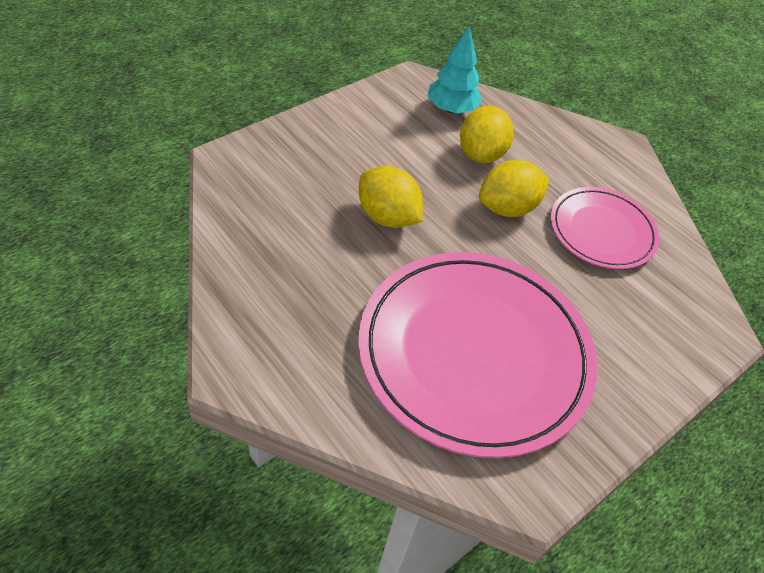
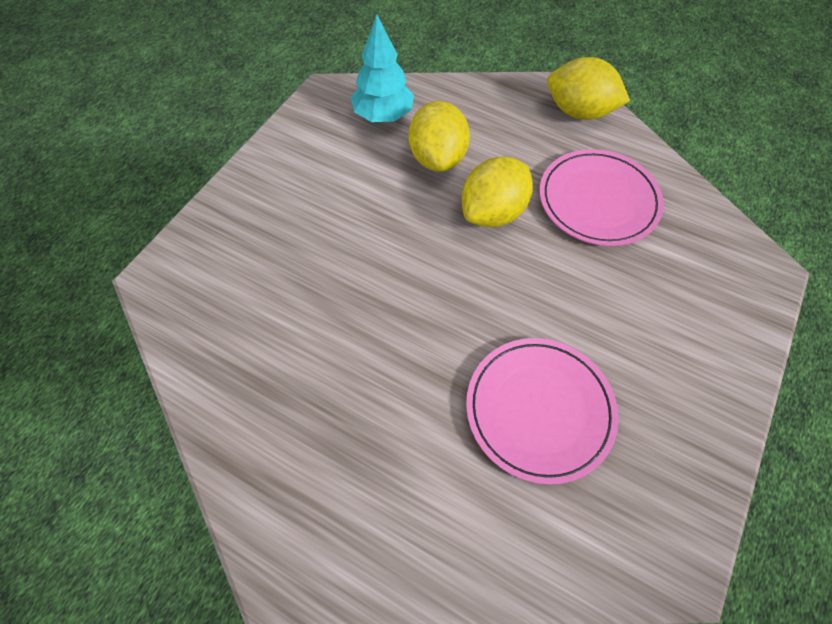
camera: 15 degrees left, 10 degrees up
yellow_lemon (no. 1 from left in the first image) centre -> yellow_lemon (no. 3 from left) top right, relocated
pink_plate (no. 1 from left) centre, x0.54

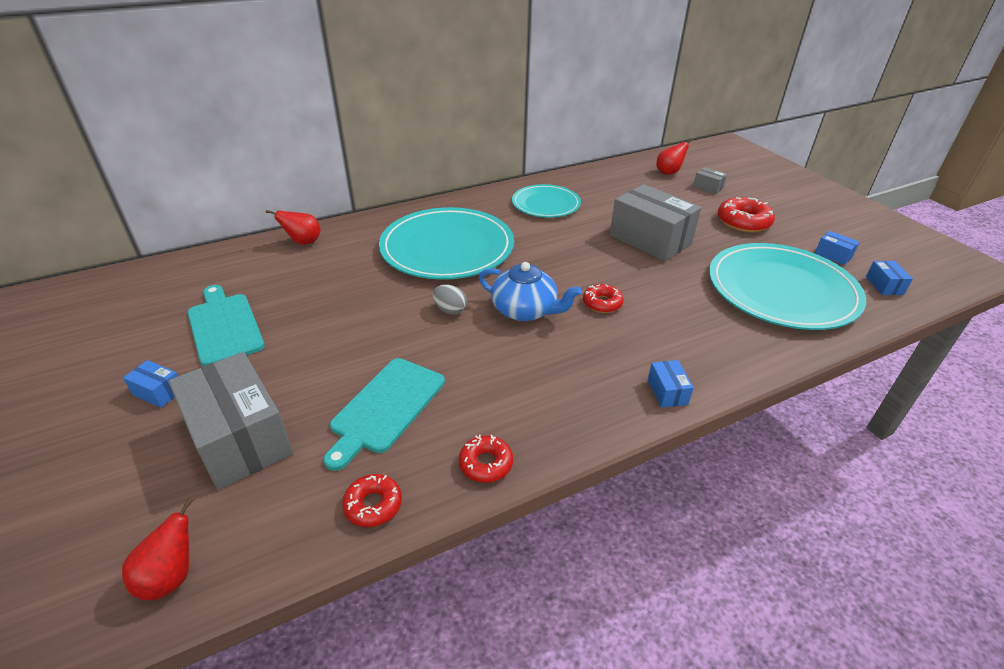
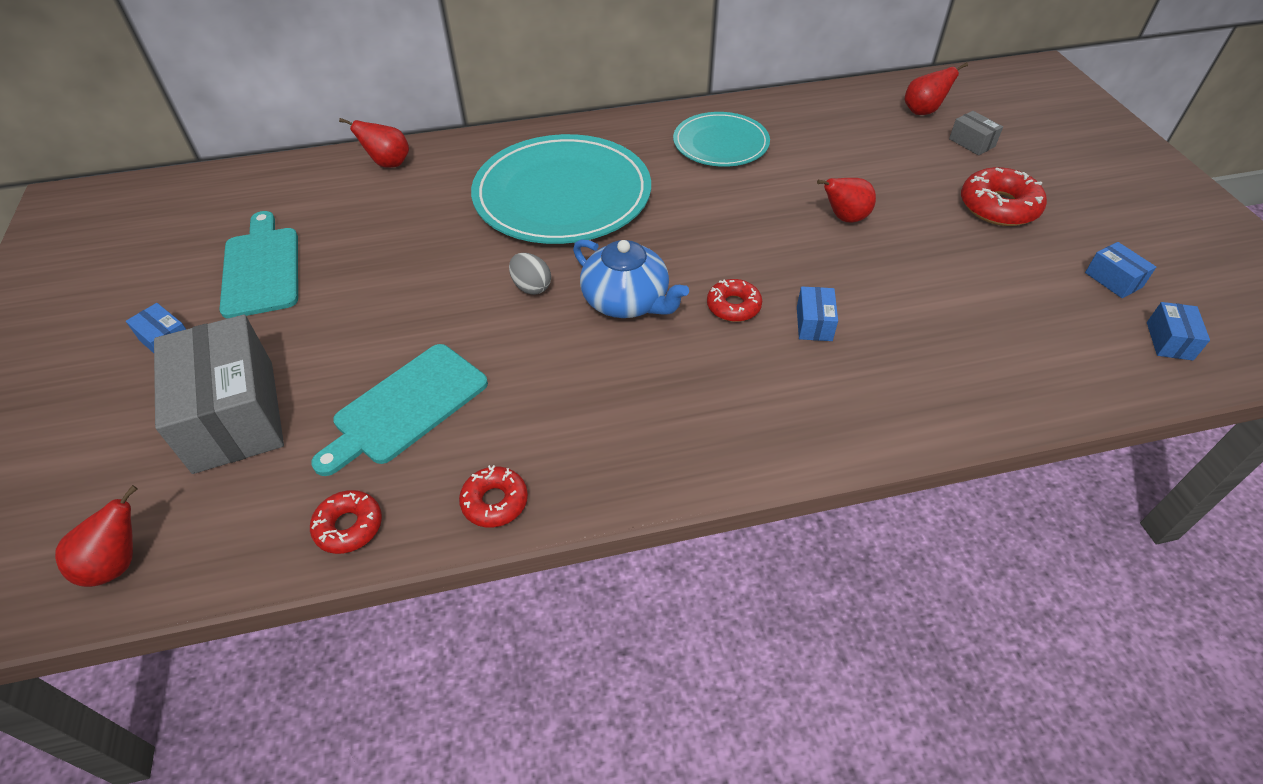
camera: 15 degrees right, 10 degrees up
grey_box (no. 2 from left) centre -> red_pear (no. 3 from left) top right
turquoise_plate (no. 3 from left) middle right -> none
blue_box (no. 2 from left) middle right -> blue_box (no. 2 from left) centre, relocated

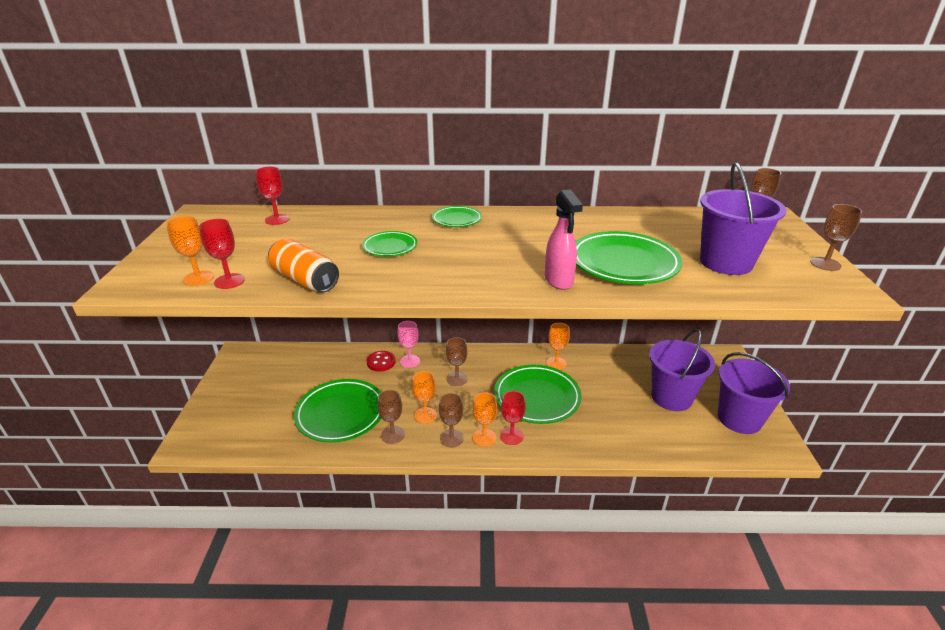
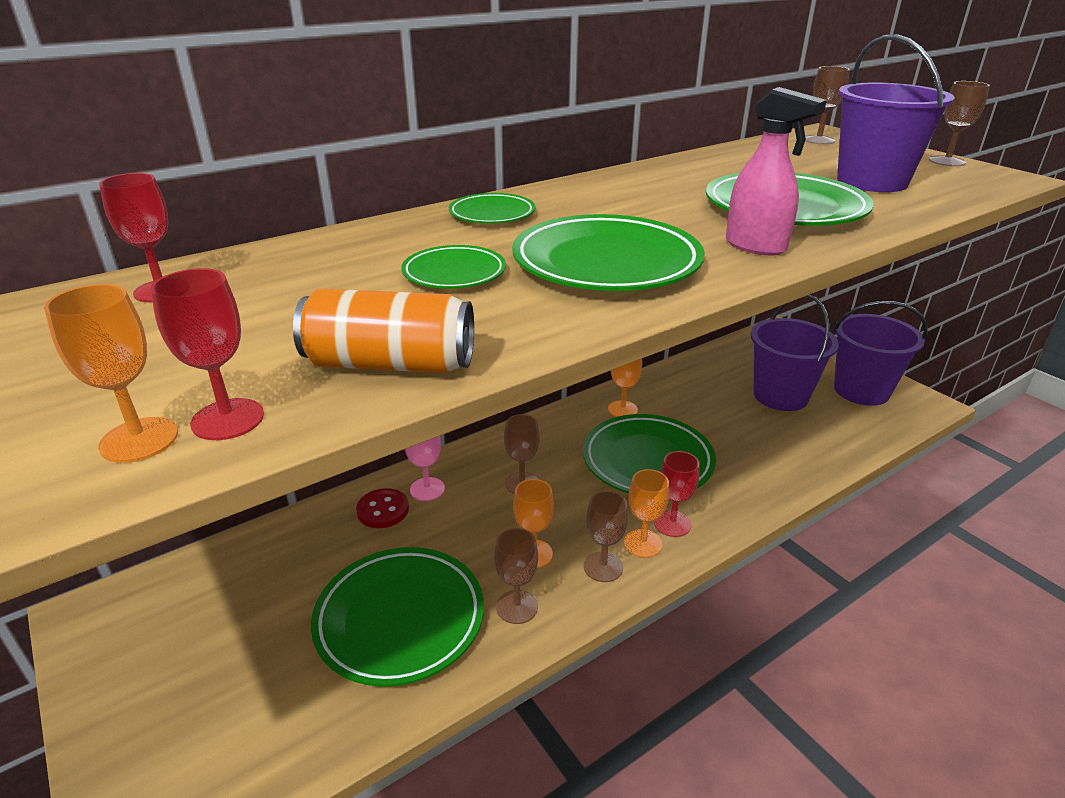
camera: 35 degrees left, 0 degrees up
none -> green_plate (no. 4 from left) top centre

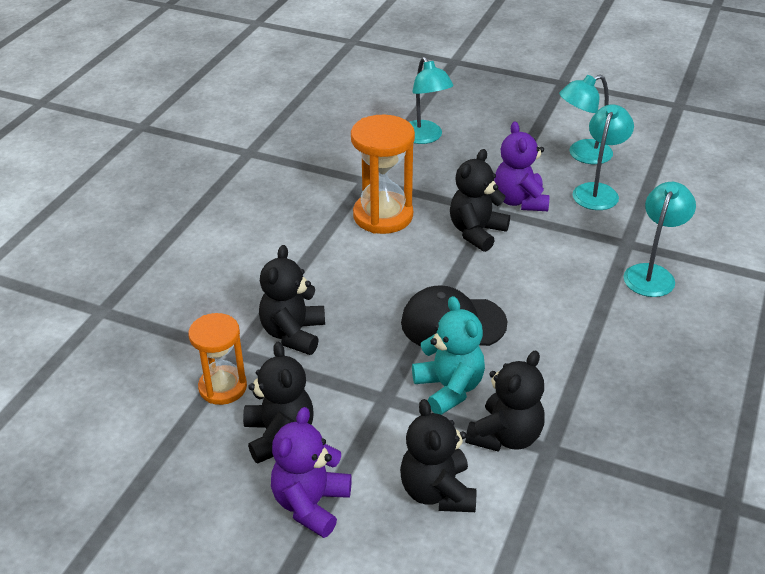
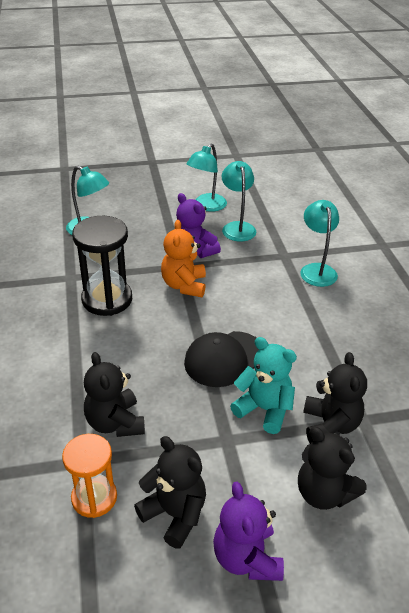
camera: 35 degrees left, 0 degrees up
orange_hourglass (no. 2 from left) top centre -> black_hourglass middle left
black_teddy_bear (no. 4 from left) centre -> orange_teddy_bear centre

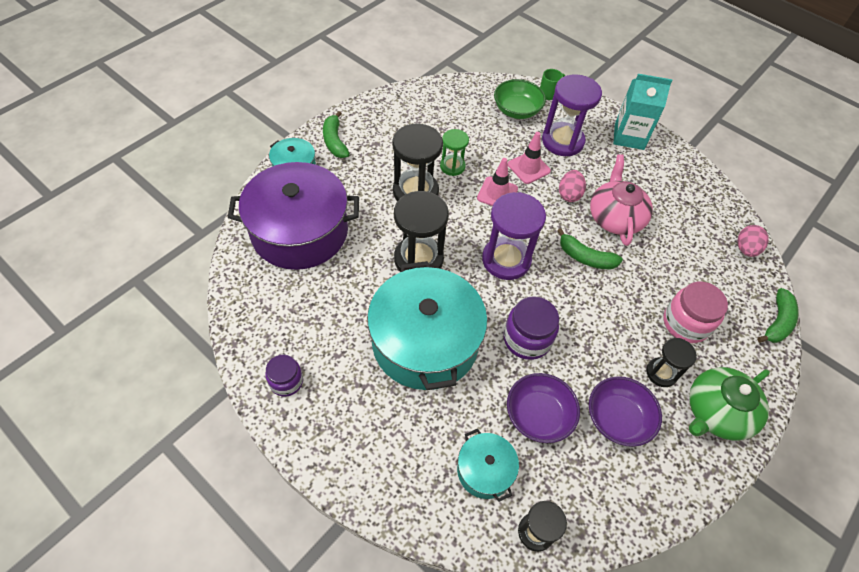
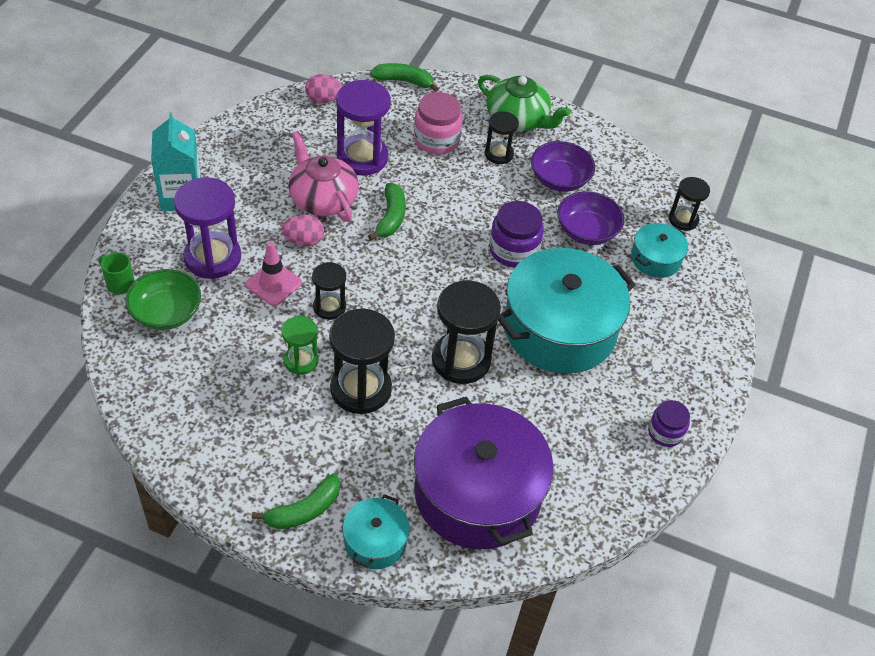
camera: 110 degrees left, 5 degrees down
pink_teapot middle right -> pink_teapot top centre, 75 degrees clockwise
pink_traffic_cone (no. 1 from left) top centre -> black_hourglass (no. 1 from left) centre
purple_hourglass (no. 1 from left in the first image) centre -> purple_hourglass (no. 2 from left) top centre, relocated

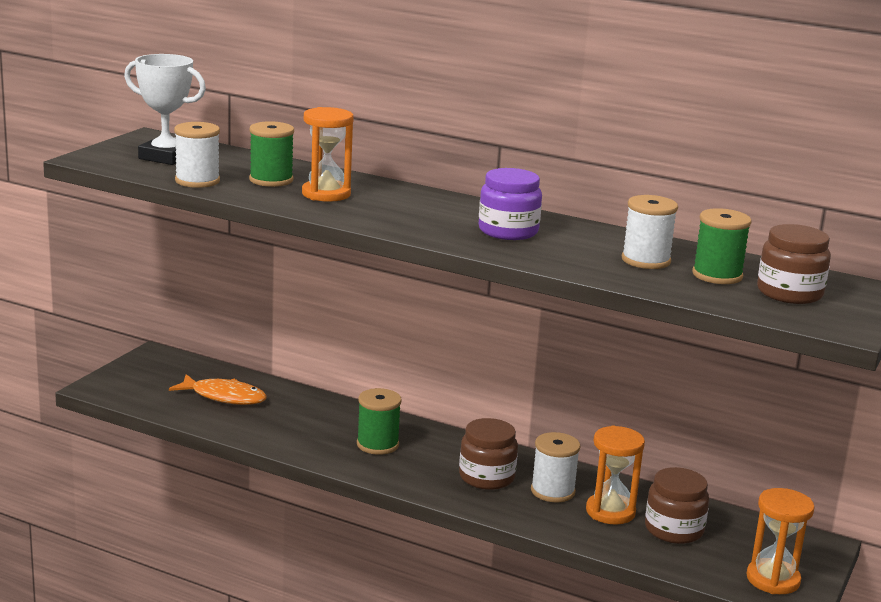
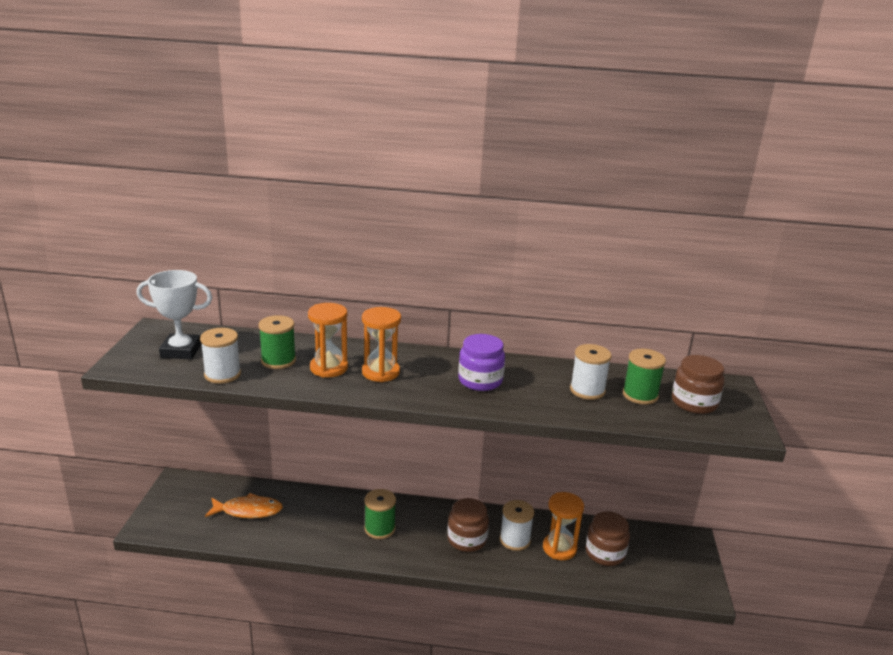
camera: 20 degrees left, 5 degrees up
orange_hourglass (no. 3 from left in the first image) bottom right -> orange_hourglass (no. 2 from left) centre, relocated

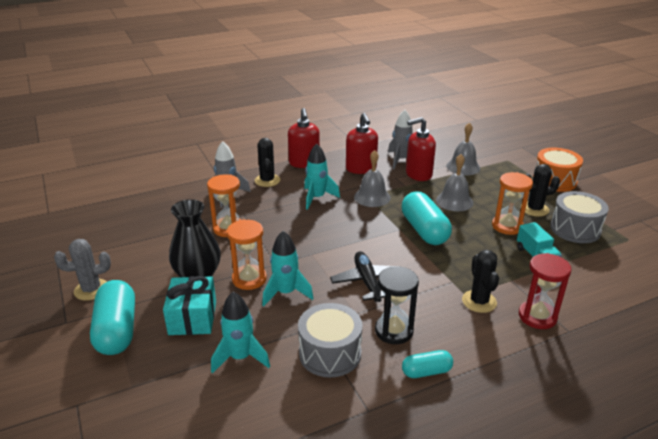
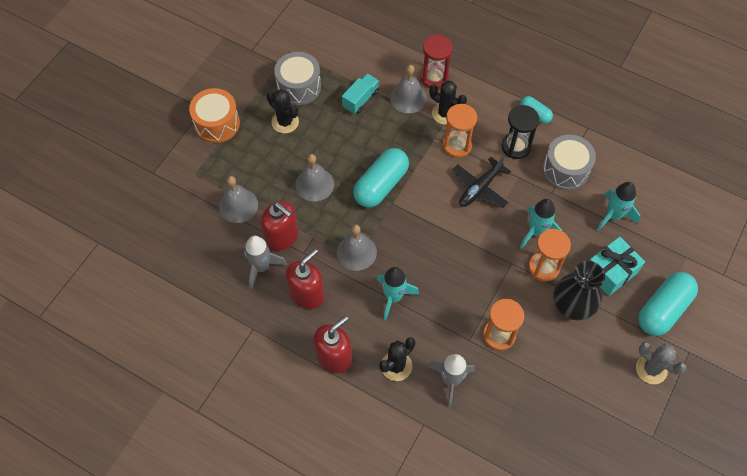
camera: 125 degrees left, 30 degrees up
orange_hourglass (no. 3 from left in the first image) middle right -> orange_hourglass (no. 1 from left) top centre, relocated
black_cactus (no. 2 from left in the first image) middle right -> black_cactus (no. 3 from left) top centre, 75 degrees clockwise
none -> grey_bell (no. 4 from left) top centre

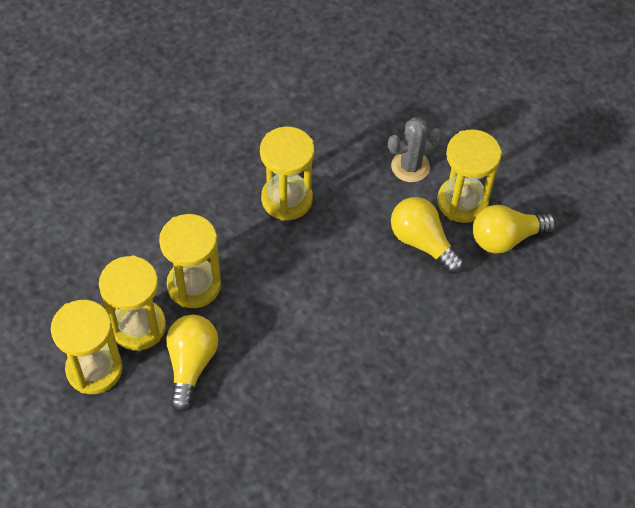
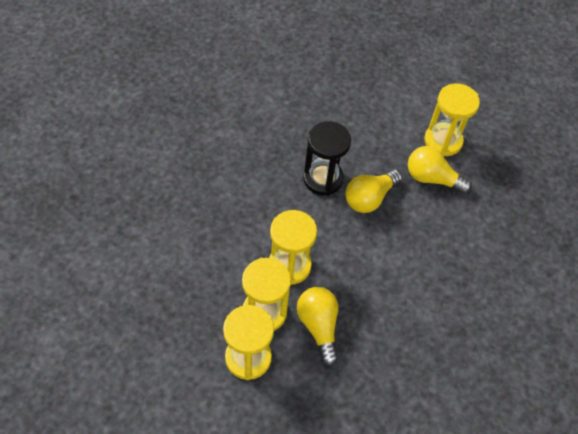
camera: 25 degrees left, 0 degrees up
grey_cactus top centre -> none
yellow_hourglass (no. 4 from left) centre -> black_hourglass centre
yellow_light_bulb (no. 3 from left in the first image) middle right -> yellow_light_bulb (no. 2 from left) centre, relocated

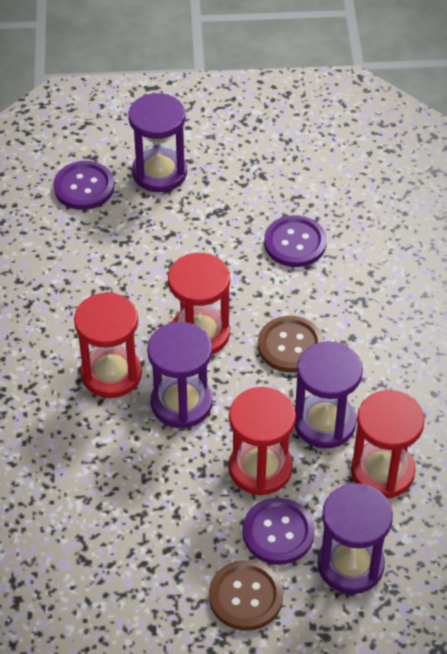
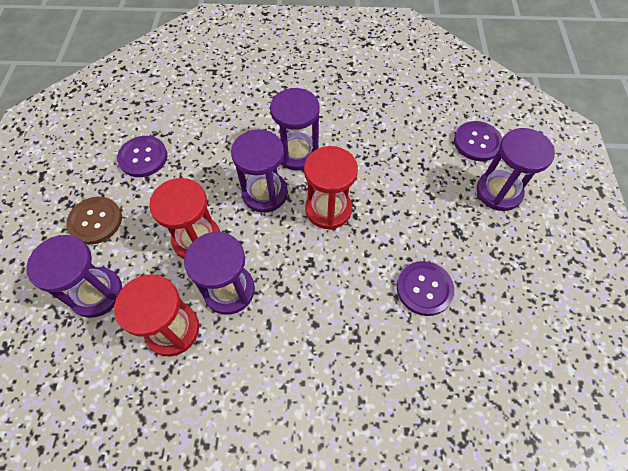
camera: 95 degrees right, 10 degrees up
red_hourglass (no. 1 from left) middle left -> purple_hourglass (no. 4 from left) top centre
brown_button (no. 2 from left) centre -> none
purple_button (no. 2 from left in the first image) bottom centre -> purple_button (no. 1 from left) top left, relocated

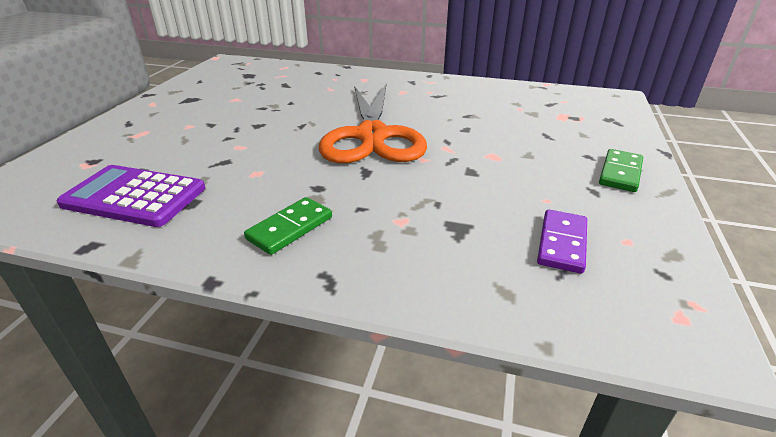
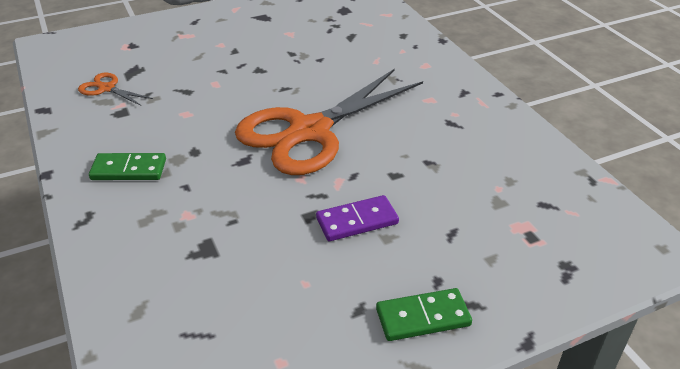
camera: 50 degrees right, 5 degrees up
purple_calculator middle left -> orange_scissors (no. 1 from left) top left
purple_domino middle right -> purple_domino centre, relocated

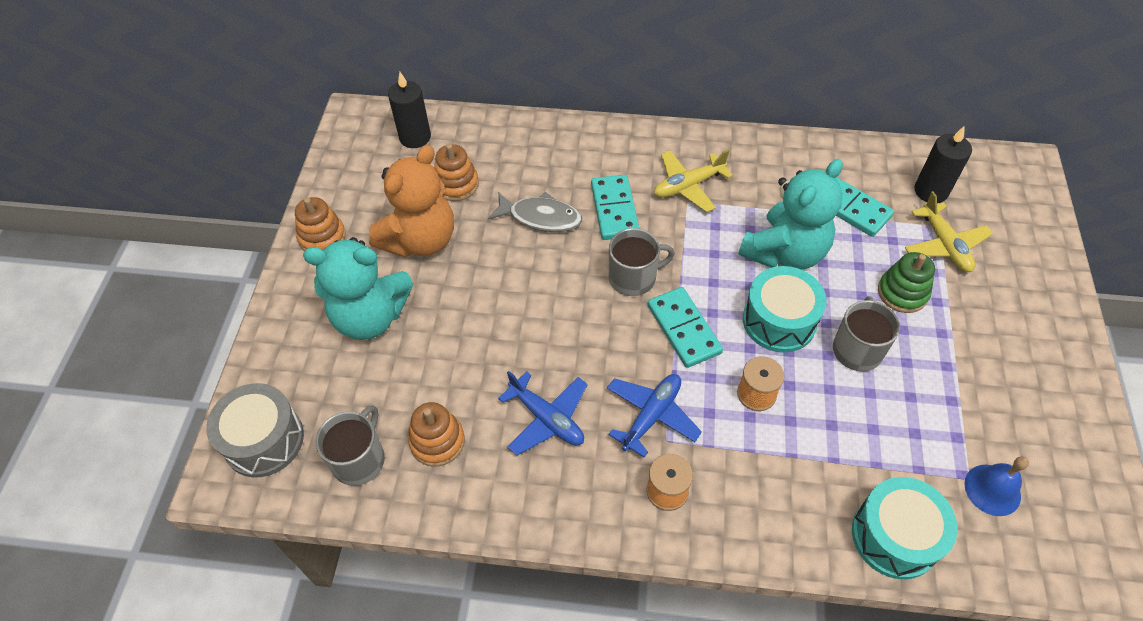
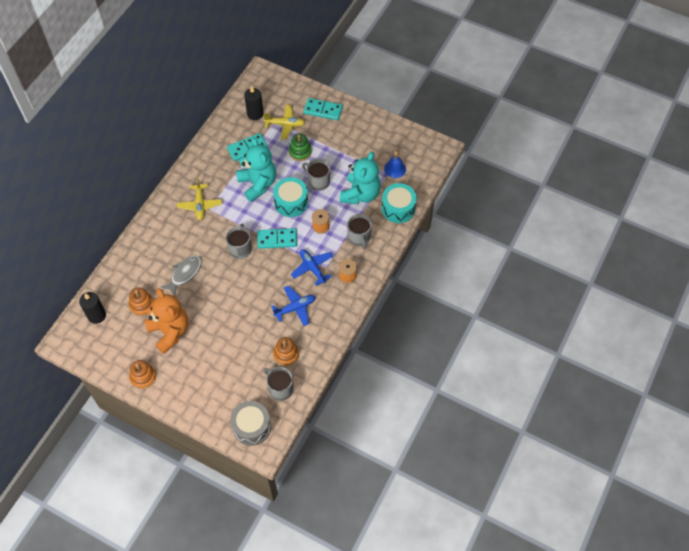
camera: 70 degrees left, 5 degrees up
turquoise_domino (no. 1 from left in the first image) centre -> turquoise_domino (no. 3 from left) top centre, relocated
turquoise_teddy_bear (no. 1 from left in the first image) middle left -> turquoise_teddy_bear (no. 2 from left) top centre, relocated
none -> grey_mug (no. 4 from left) centre

